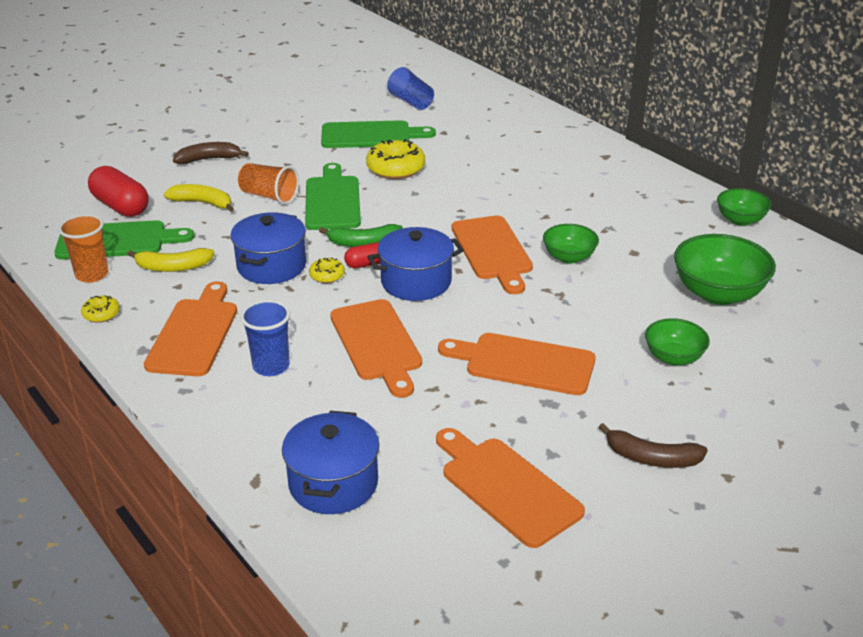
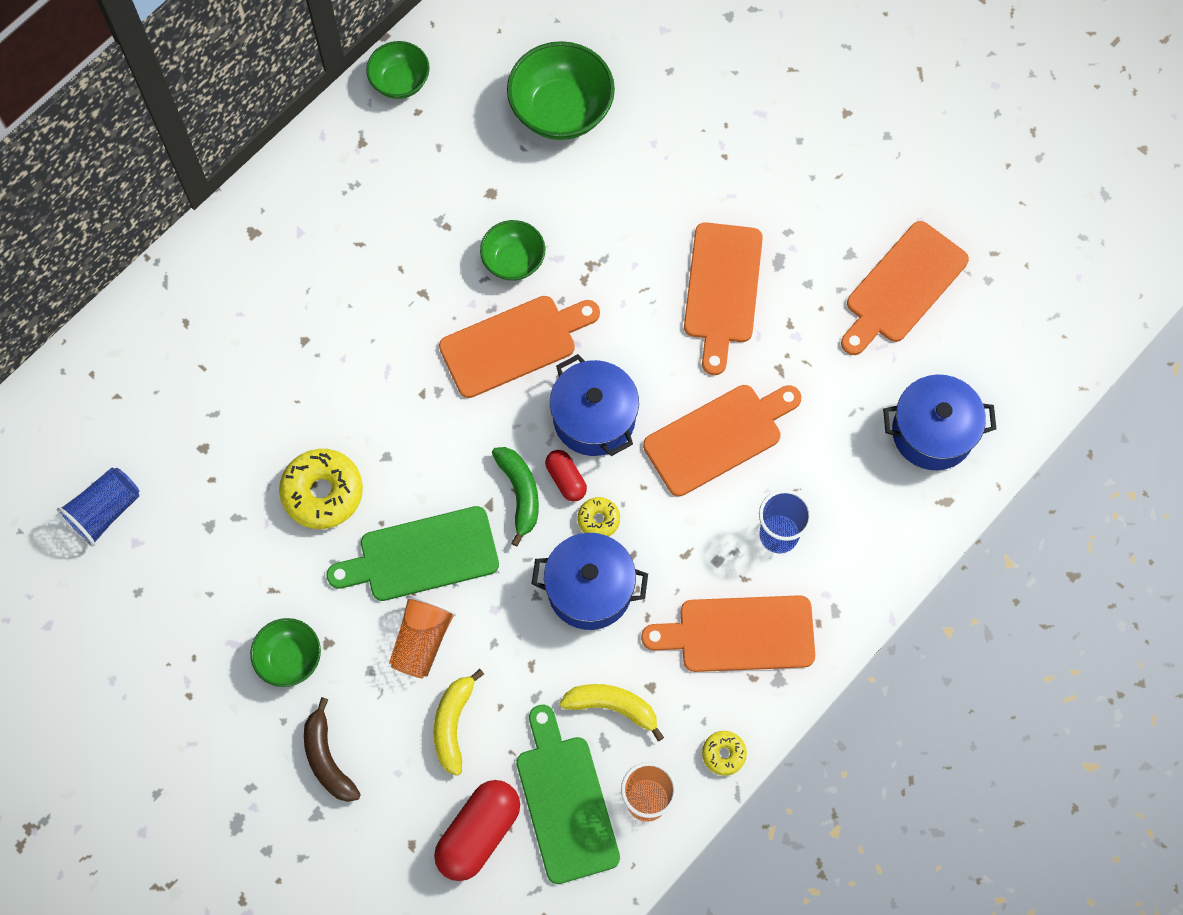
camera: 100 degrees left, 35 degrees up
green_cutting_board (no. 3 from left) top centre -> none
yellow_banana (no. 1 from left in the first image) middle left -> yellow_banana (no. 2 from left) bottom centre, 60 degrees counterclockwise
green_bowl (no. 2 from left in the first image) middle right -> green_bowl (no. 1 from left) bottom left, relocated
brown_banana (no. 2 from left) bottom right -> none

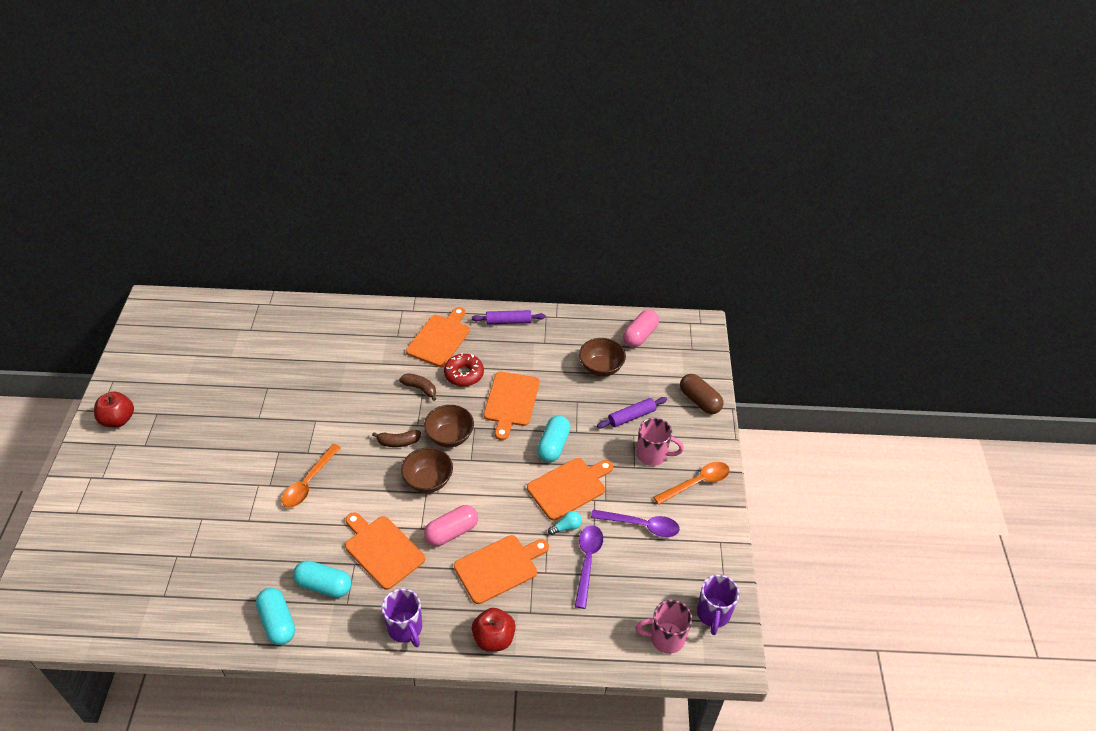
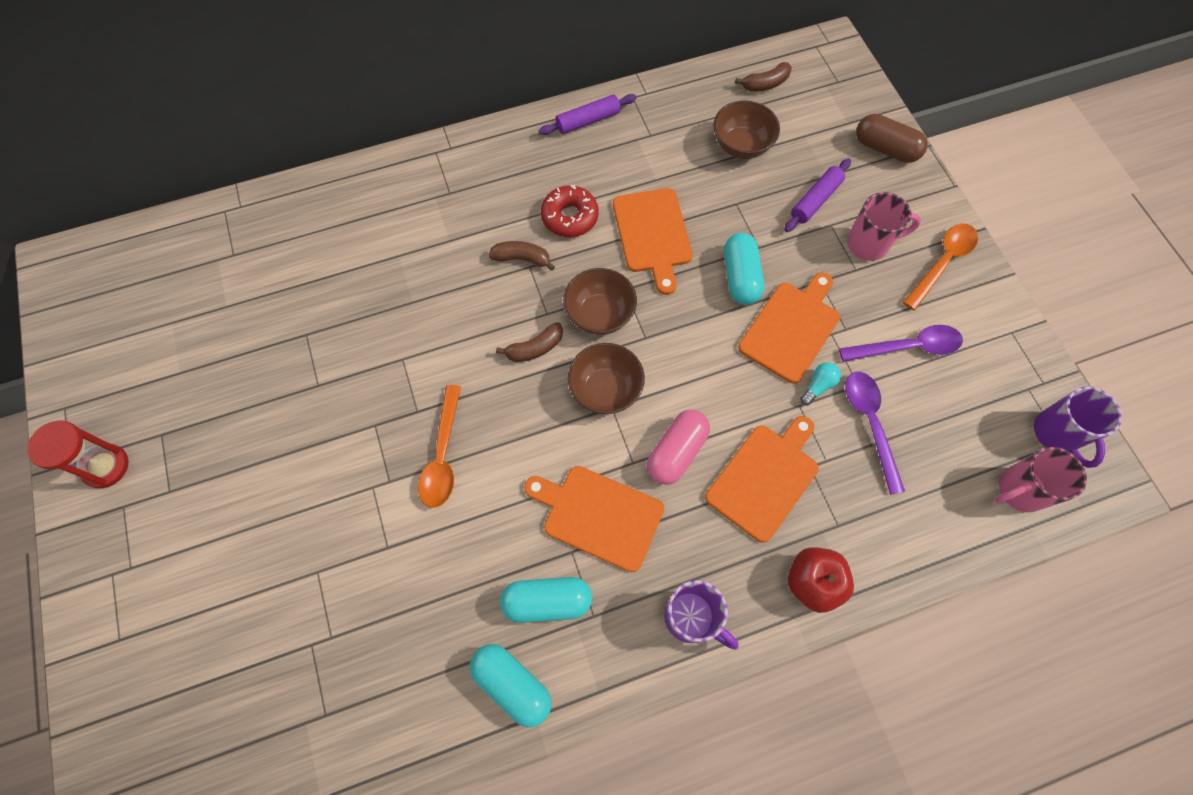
camera: 20 degrees left, 20 degrees up
orange_cutting_board (no. 2 from left) centre -> none
pink_capsule (no. 2 from left) centre -> brown_banana (no. 3 from left) top centre
red_apple (no. 1 from left) middle left -> red_hourglass middle left

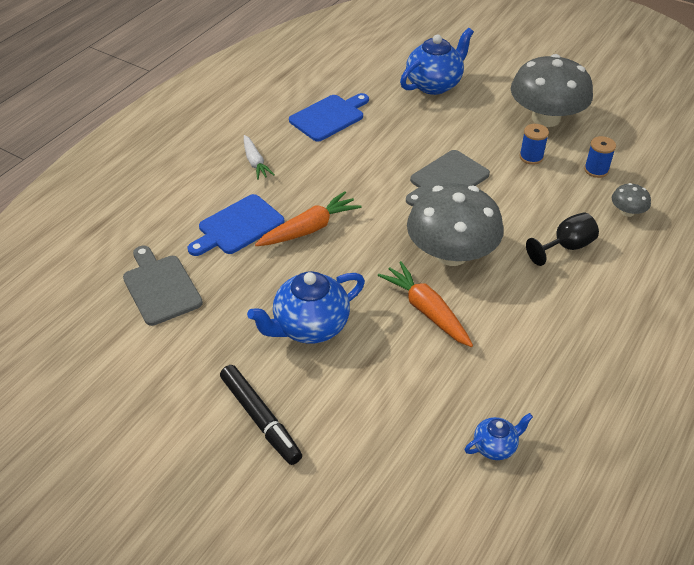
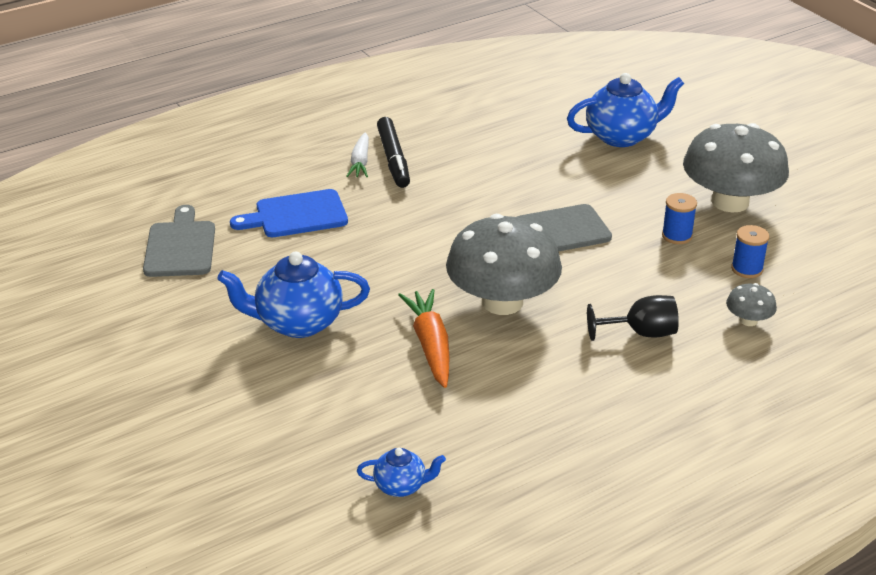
camera: 25 degrees right, 10 degrees down
blue_cutting_board (no. 2 from left) top centre -> none
orange_carrot (no. 1 from left) centre -> none
black_marker bottom centre -> black_marker top centre, relocated

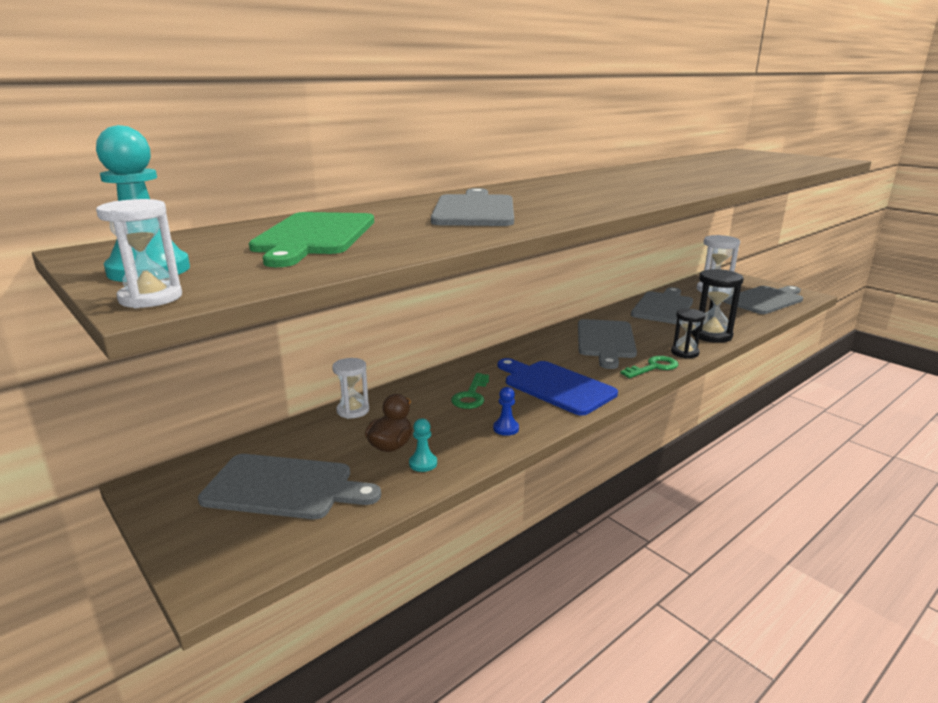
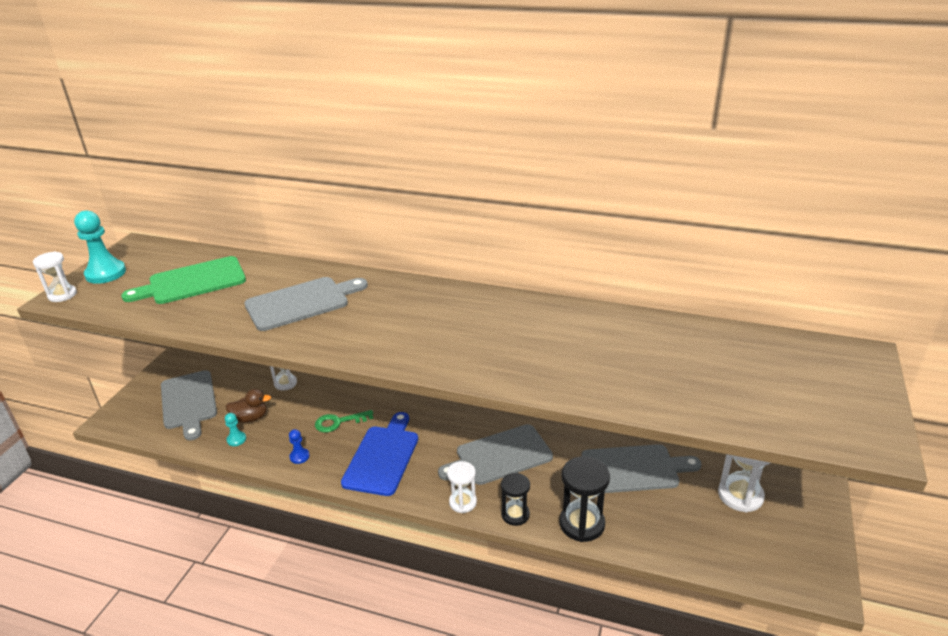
camera: 60 degrees right, 10 degrees up
grey_cutting_board (no. 5 from left) middle right -> none
green_key (no. 2 from left) middle right -> white_hourglass (no. 3 from left) bottom centre

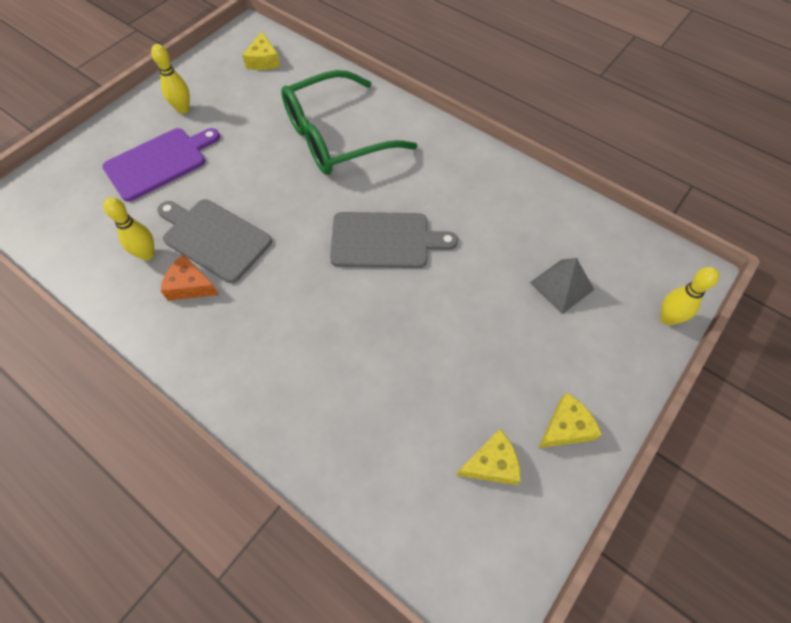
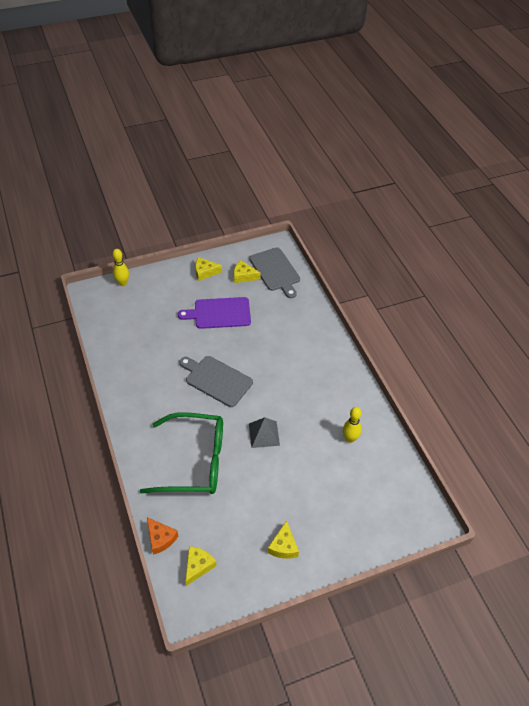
camera: 150 degrees left, 10 degrees down
yellow_bowling_pin (no. 2 from left) top left -> yellow_cheese (no. 4 from left) bottom centre
purple_cutting_board top left -> purple_cutting_board centre, relocated
grey_cutting_board (no. 1 from left in the first image) middle left -> grey_cutting_board (no. 2 from left) centre, relocated
orange_cheese middle left -> orange_cheese bottom left, relocated
grey_pyramid middle right -> grey_pyramid centre, relocated

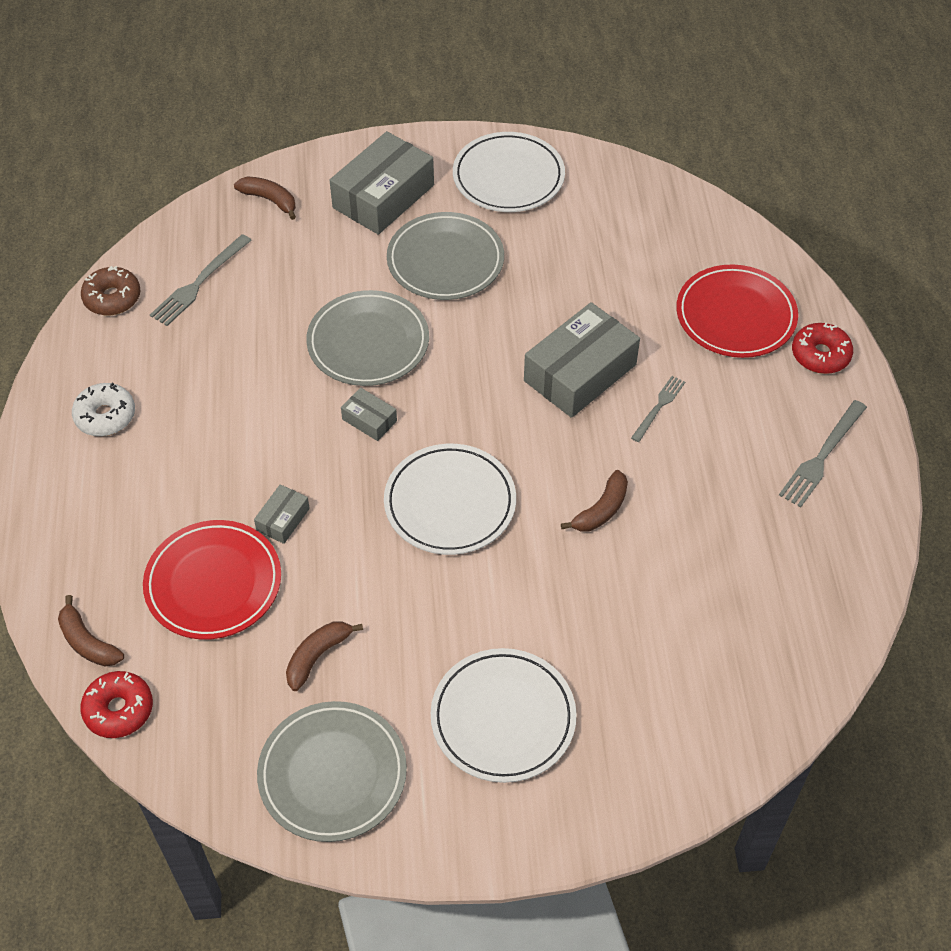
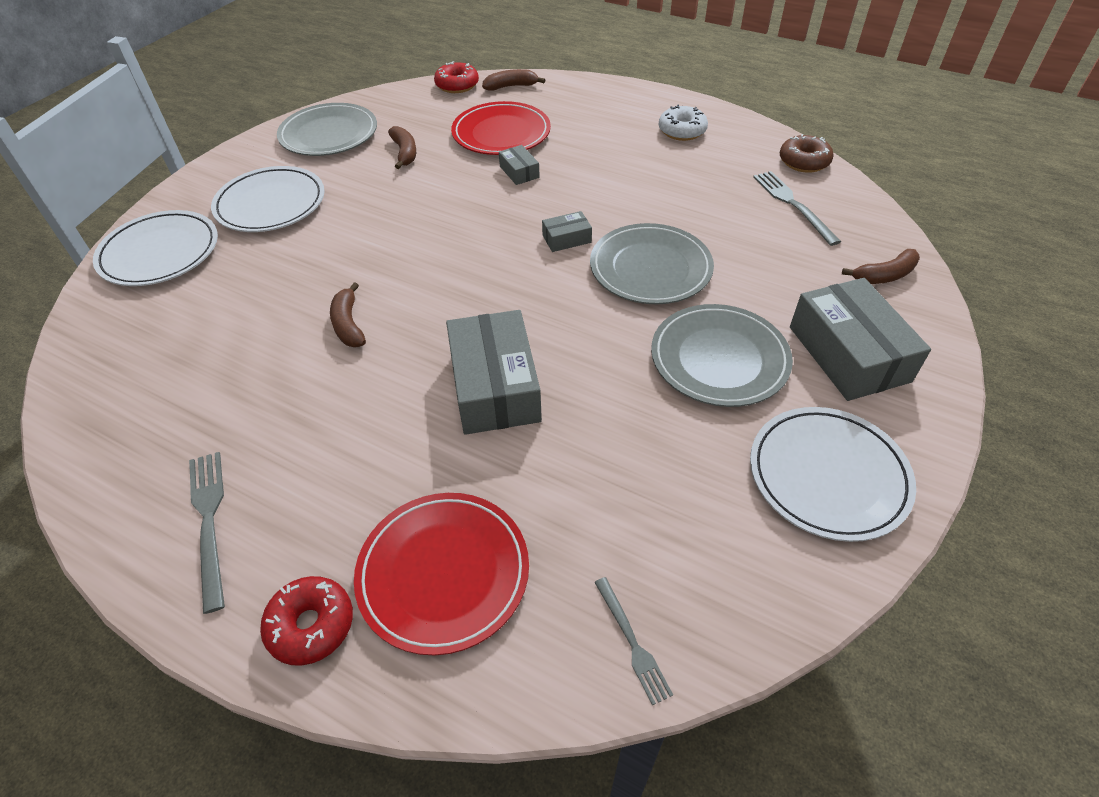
camera: 125 degrees right, 5 degrees down
grey_fork (no. 2 from left) middle right -> grey_fork (no. 2 from left) bottom centre, relocated
white_plate (no. 1 from left) centre -> white_plate (no. 1 from left) top left, relocated

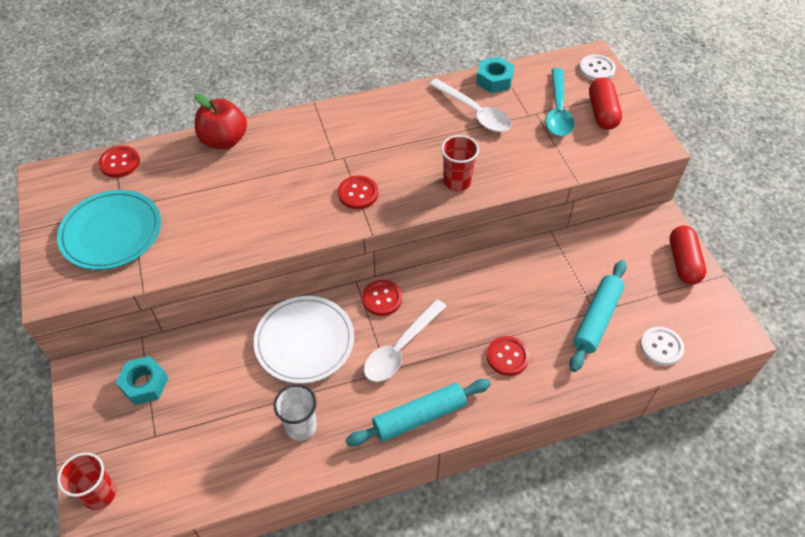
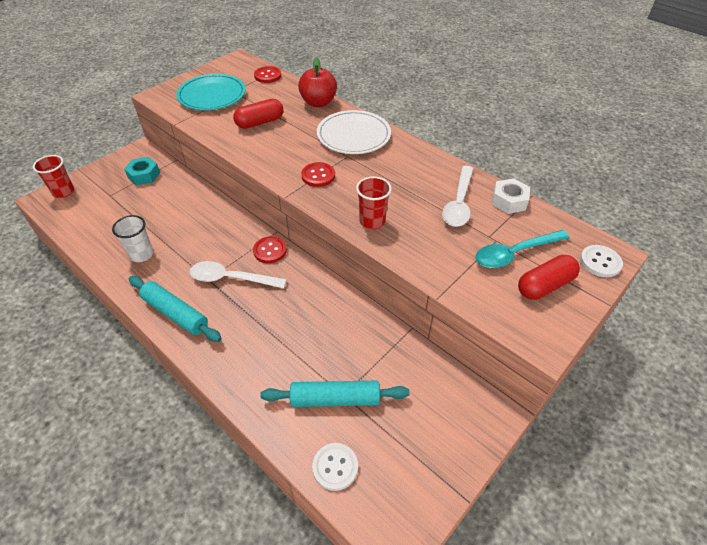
camera: 60 degrees right, 5 degrees down
turquoise_nut (no. 2 from left) top centre -> white_nut middle right
red_capsule (no. 2 from left in the first image) middle right -> red_capsule (no. 1 from left) top centre, relocated
white_plate centre -> white_plate top centre, relocated
red_button (no. 4 from left) centre -> none

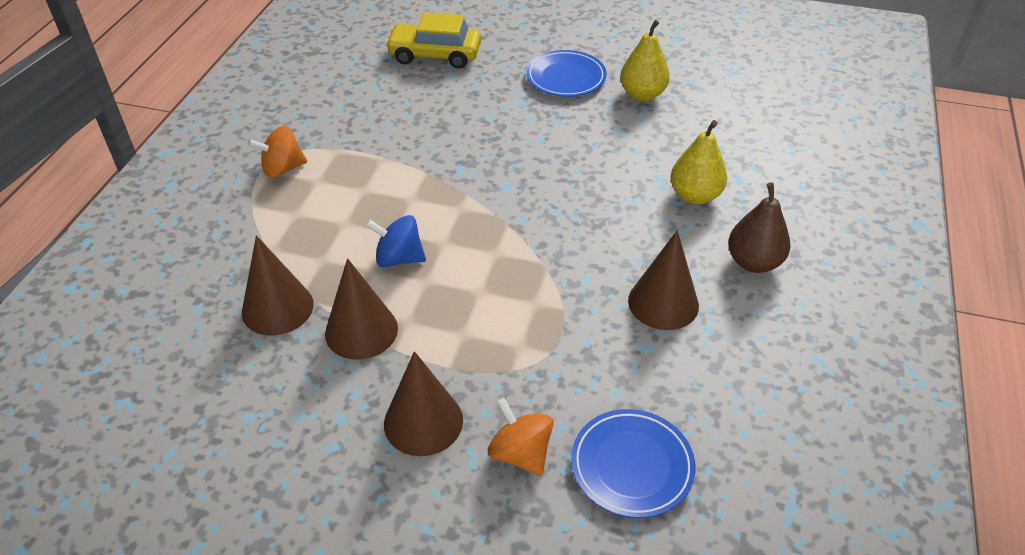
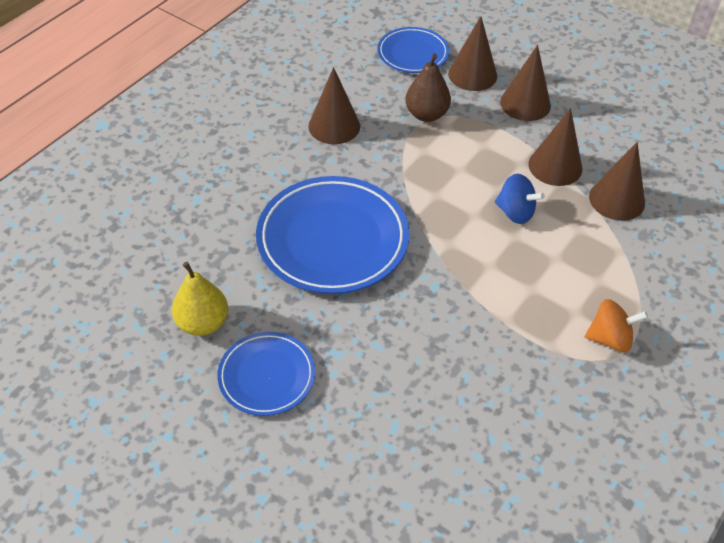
camera: 160 degrees left, 5 degrees up
yellow_car top centre -> none
yellow_pear (no. 2 from left) top right -> none
brown_pear middle right -> brown_pear top centre, relocated
orange_spinning_top (no. 2 from left) bottom centre -> brown_cone (no. 2 from left) top centre
none -> blue_plate (no. 2 from left) centre

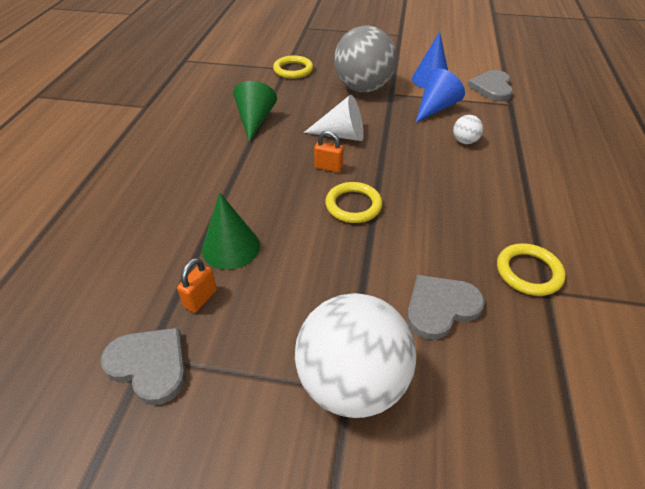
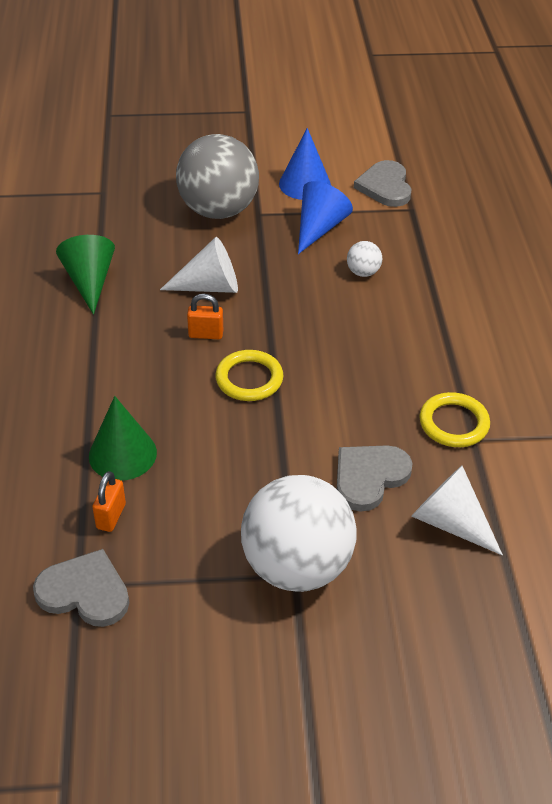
camera: 15 degrees left, 0 degrees up
yellow_ring (no. 1 from left) top centre -> none
none -> white_cone (no. 2 from left) middle right

